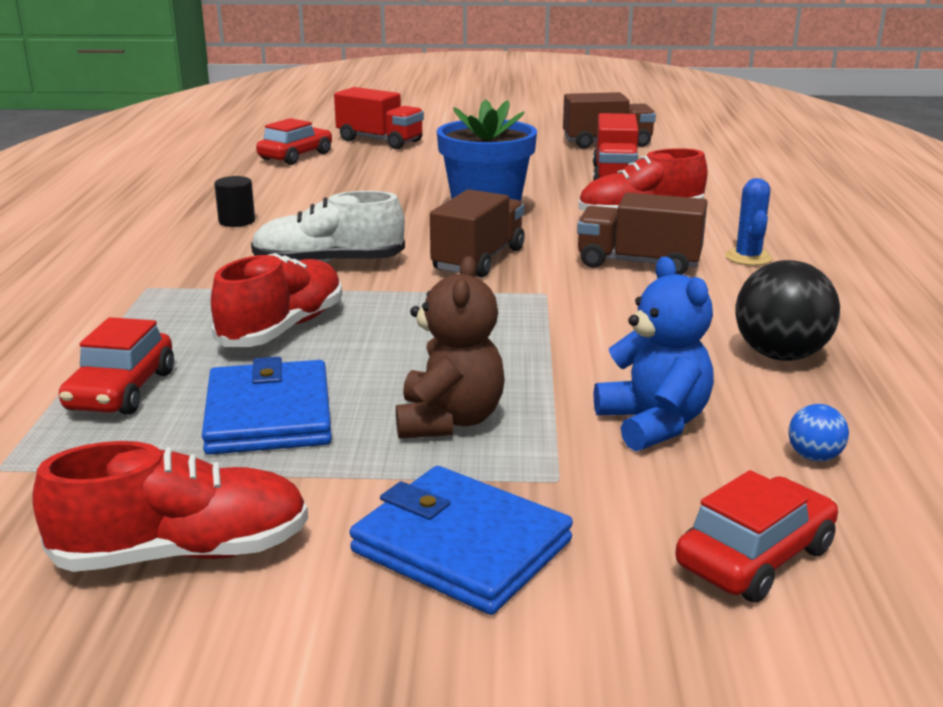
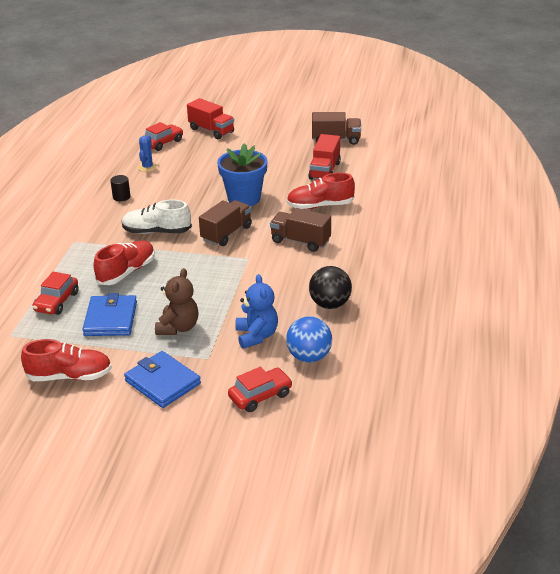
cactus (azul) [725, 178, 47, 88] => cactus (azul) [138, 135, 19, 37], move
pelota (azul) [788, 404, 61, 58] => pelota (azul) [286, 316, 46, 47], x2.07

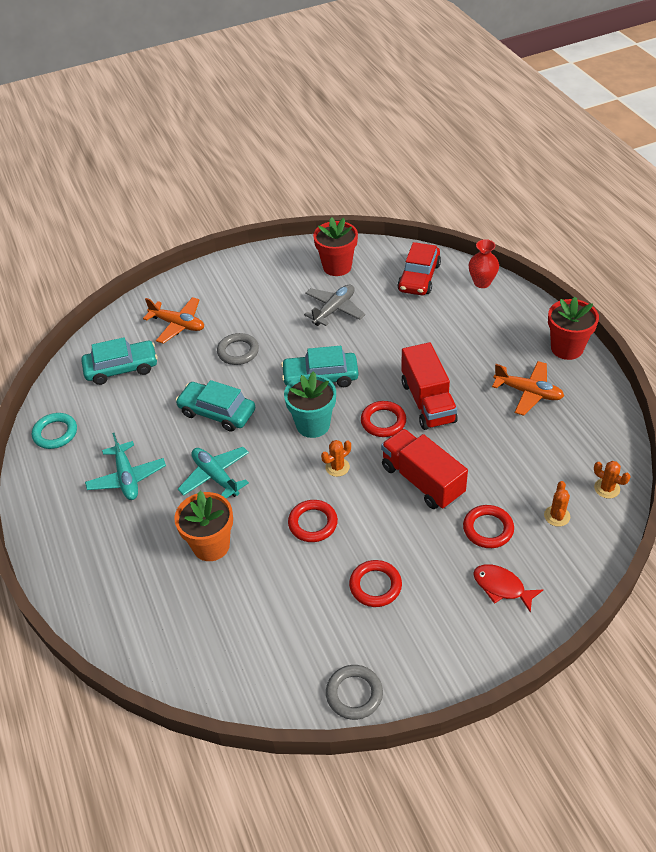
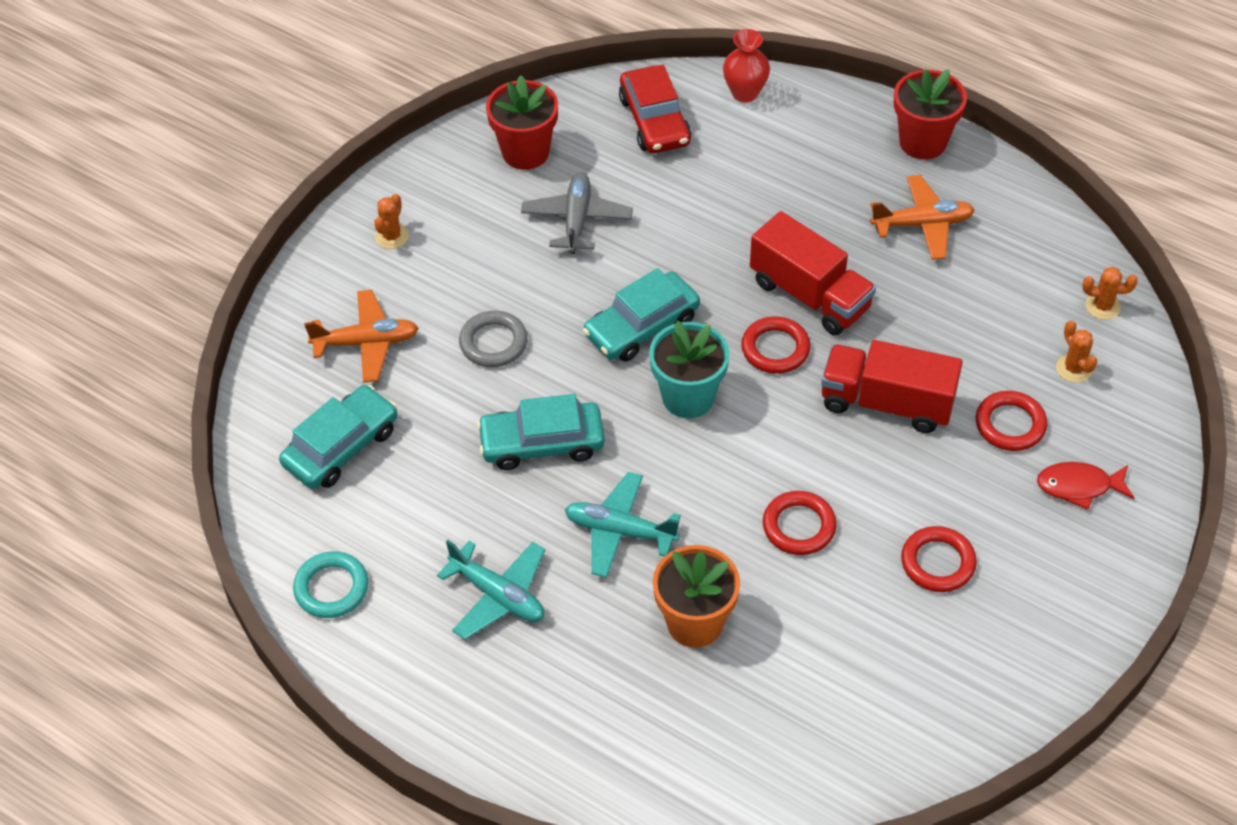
cactus (naranja) [321, 440, 30, 37] => cactus (naranja) [374, 194, 35, 55], move
anillo (gris) [326, 665, 57, 55] => nothing

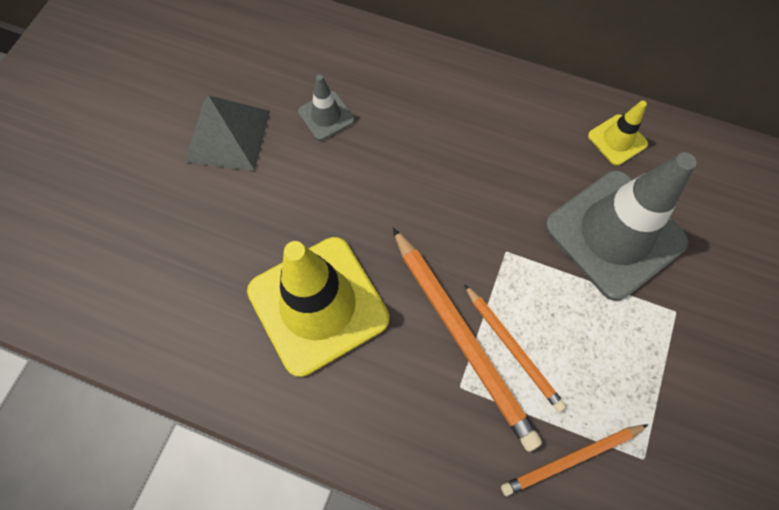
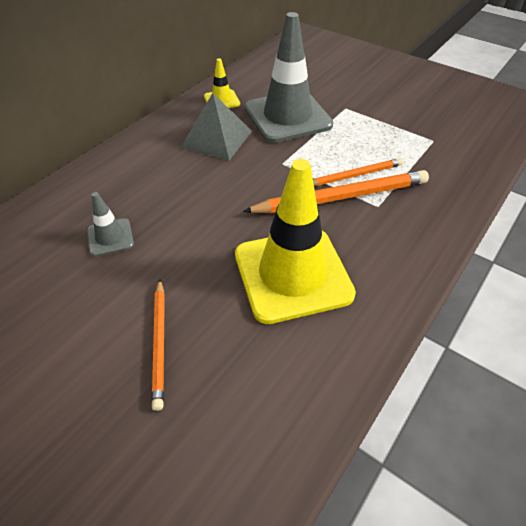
lápiz (naranja) [501, 424, 147, 72] => lápiz (naranja) [152, 279, 13, 132], move
pirámide (gris) [185, 95, 85, 76] => pirámide (gris) [180, 93, 72, 68], move

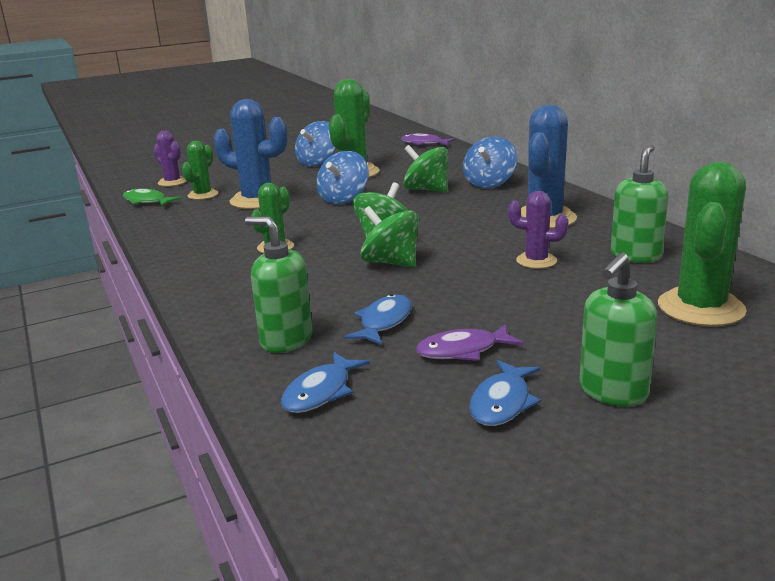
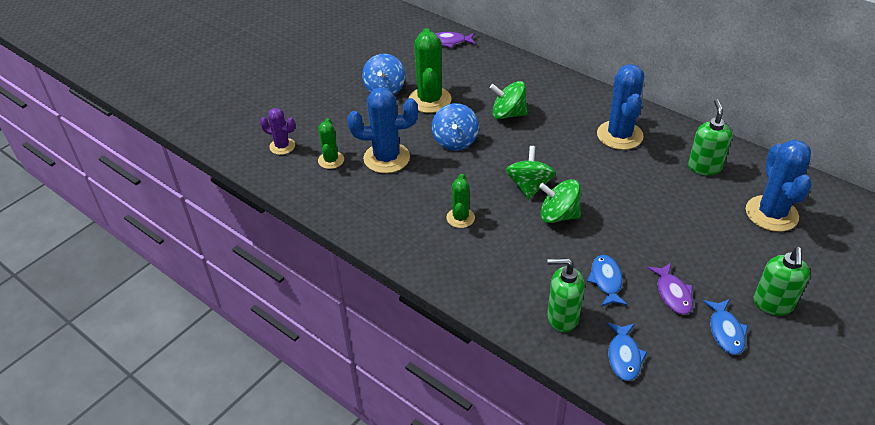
pez (morado) [416, 324, 107, 37] => pez (morado) [647, 263, 46, 52], 60 degrees counterclockwise
cactus (verde) [658, 162, 89, 164] => cactus (azul) [746, 139, 66, 93]
pez (verde) [123, 188, 58, 19] => nothing
peonza (azul) [463, 136, 54, 52] => nothing
cactus (morado) [508, 191, 61, 78] => nothing

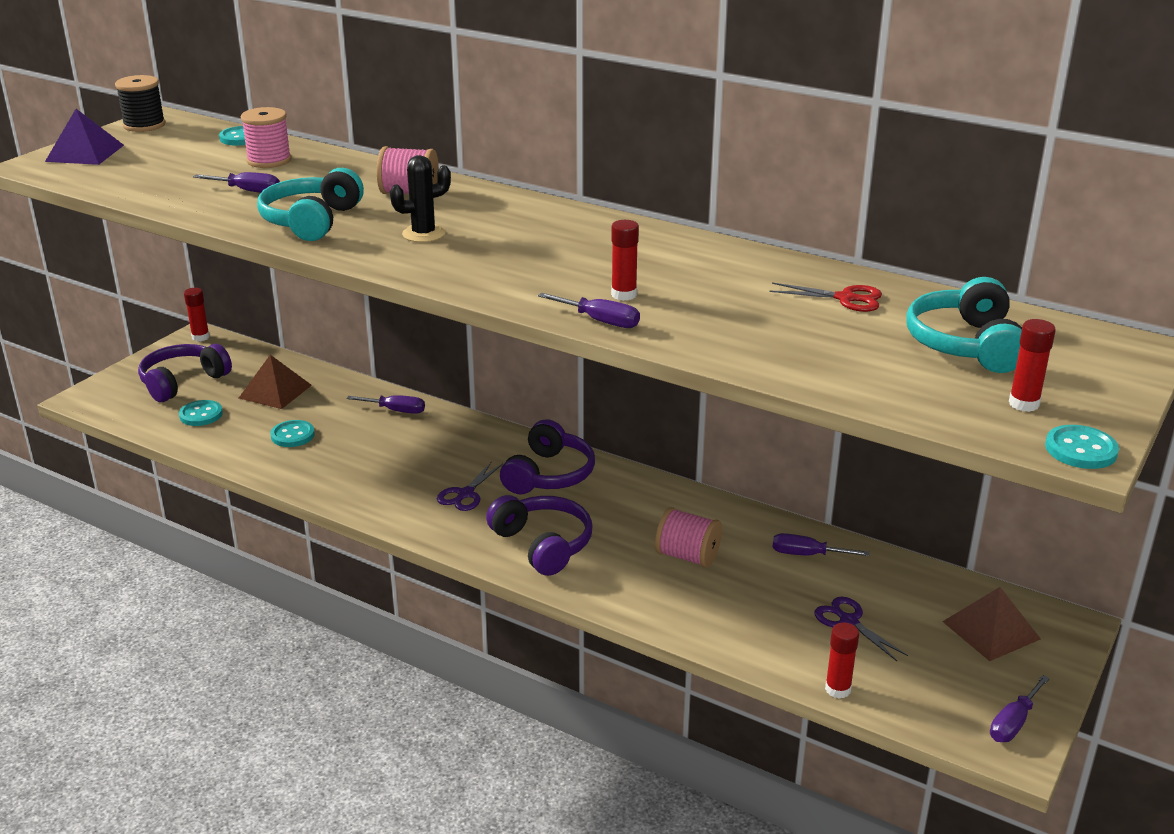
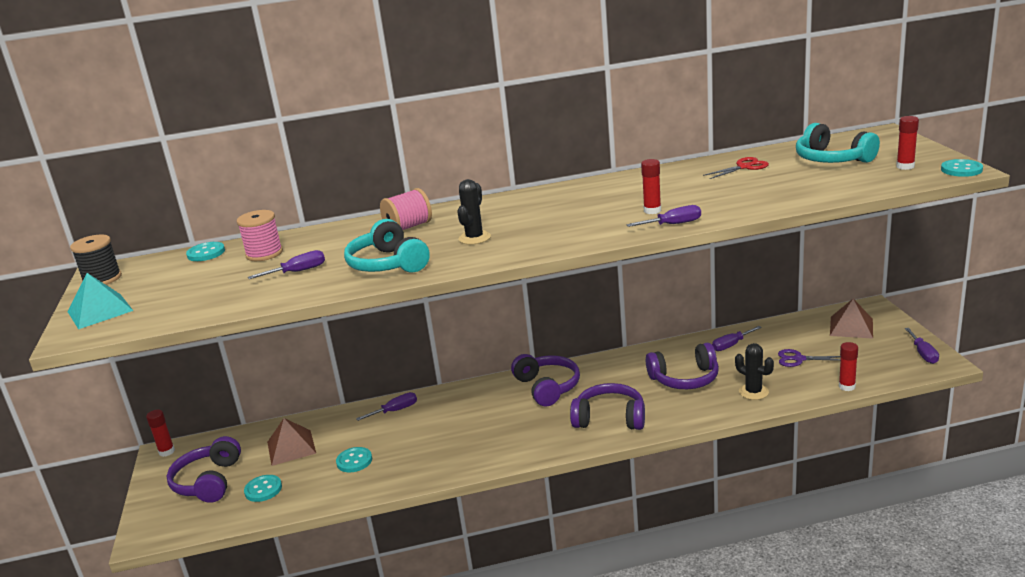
pirámide (morado) [45, 109, 79, 56] => pirámide (turquesa) [67, 273, 66, 56]
carrete (rosa) [655, 507, 67, 61] => auriculares (morado) [646, 343, 73, 46]
nothing => cactus (negro) [735, 343, 39, 57]
tijeras (morado) [437, 461, 66, 50] => nothing

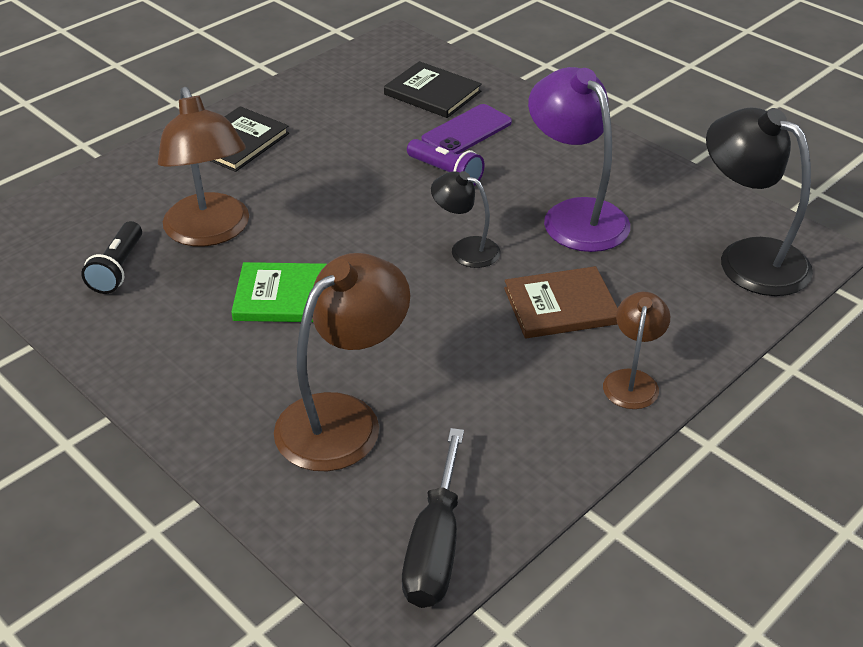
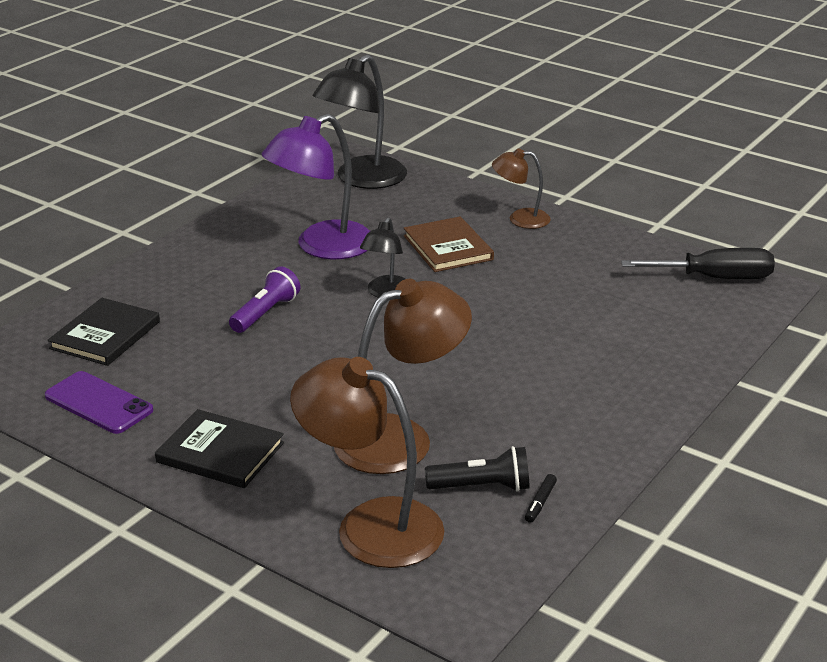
móvil (morado) [422, 104, 90, 50] => móvil (morado) [45, 371, 108, 63], move
lámpara (marrón) [274, 253, 136, 218] => lámpara (marrón) [290, 357, 154, 211], move
nothing => rotulador (negro) [525, 474, 32, 49]
libro (verde) [231, 262, 96, 60] => nothing

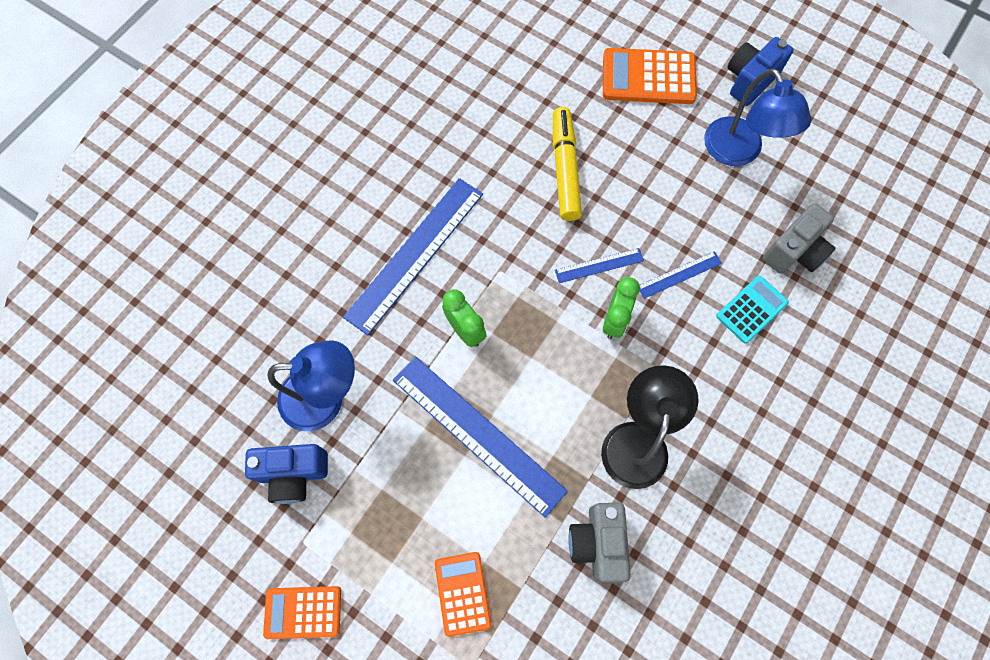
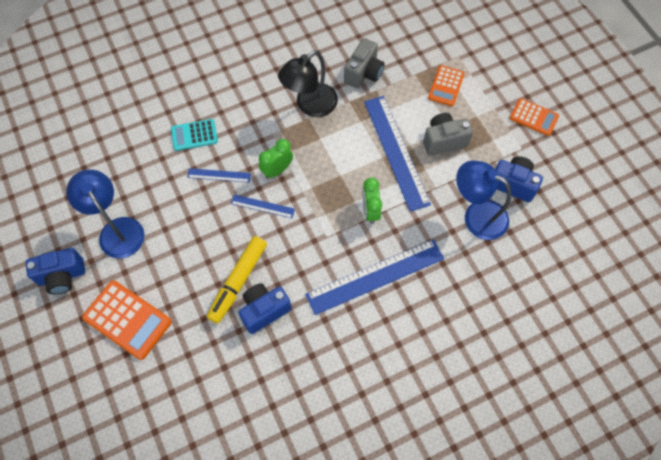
lámpara (azul) [704, 68, 107, 98] => lámpara (azul) [66, 170, 79, 88], 45 degrees counterclockwise
nothing => cámara (azul) [239, 283, 52, 51]
cámara (gris) [763, 203, 72, 71] => cámara (gris) [423, 113, 50, 43], move

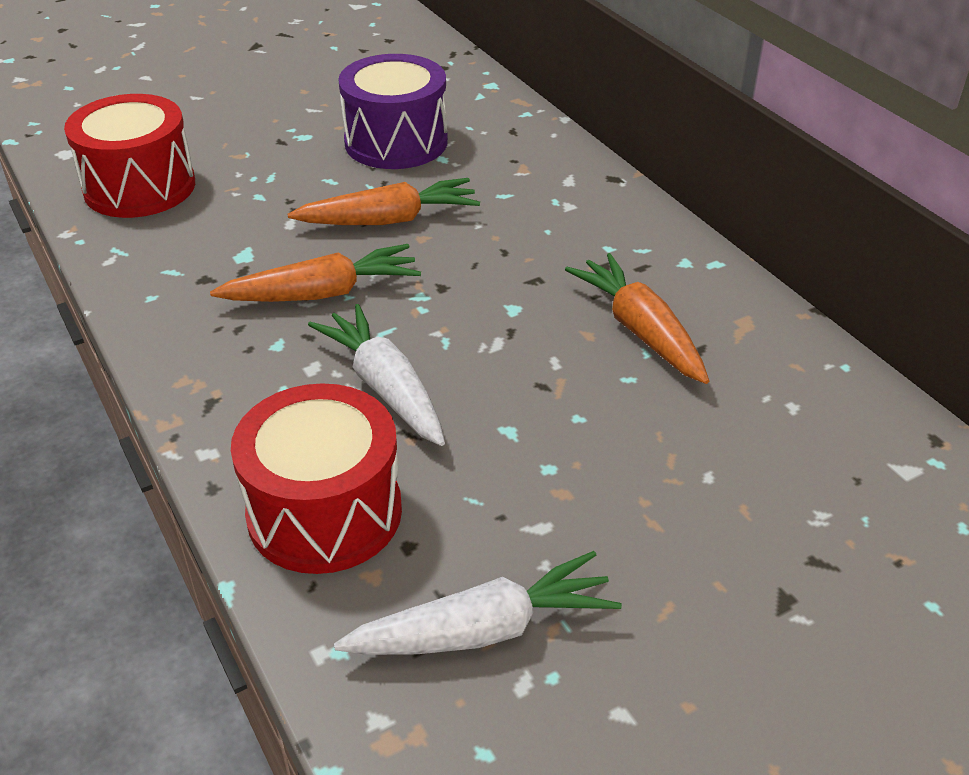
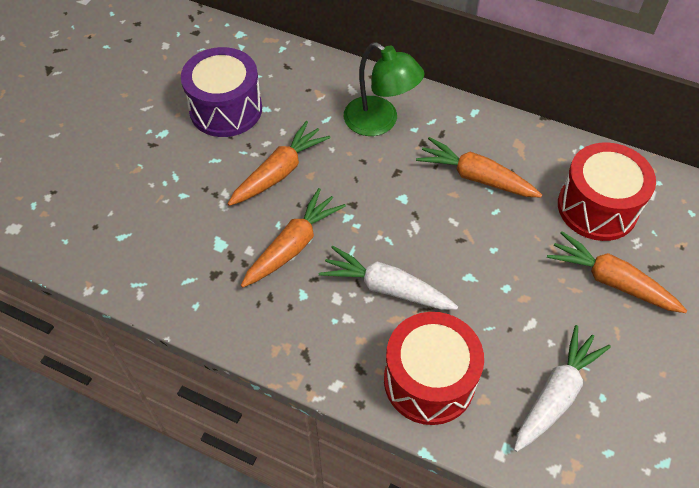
nothing => lámpara (verde) [344, 42, 81, 94]
nothing => zanahoria (naranja) [547, 231, 140, 82]
tambor (rojo) [64, 94, 131, 124] => tambor (rojo) [558, 142, 98, 99], move

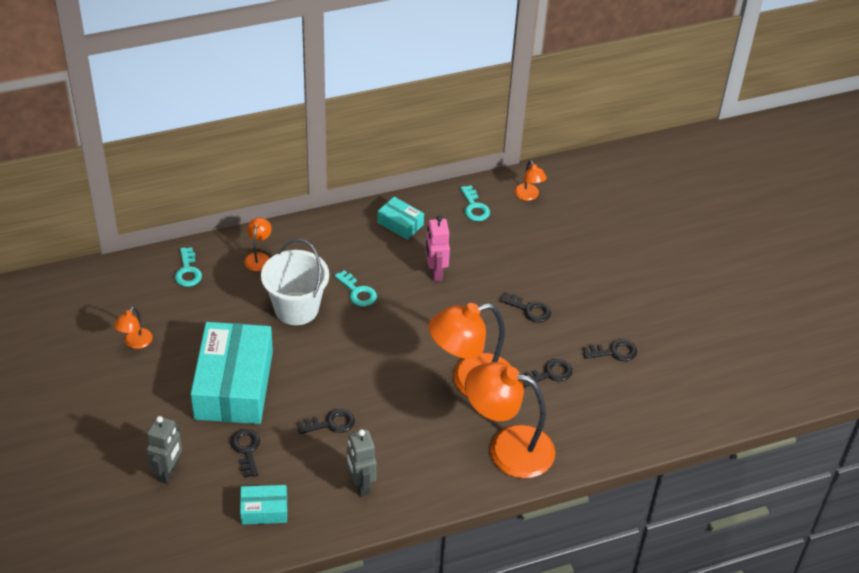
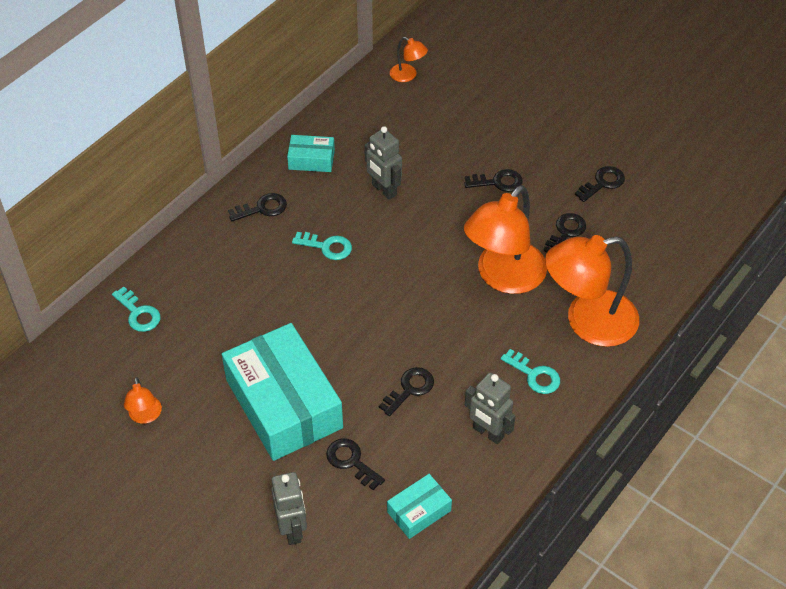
nothing => llave (negro) [228, 193, 59, 28]
robot (rosa) [425, 215, 25, 66] => robot (gris) [364, 126, 38, 74]
llave (turquesa) [460, 185, 30, 36] => llave (turquesa) [501, 349, 59, 45], move
lámpara (naranja) [244, 218, 28, 53] => nothing
balde (blanco) [261, 239, 68, 86] => nothing

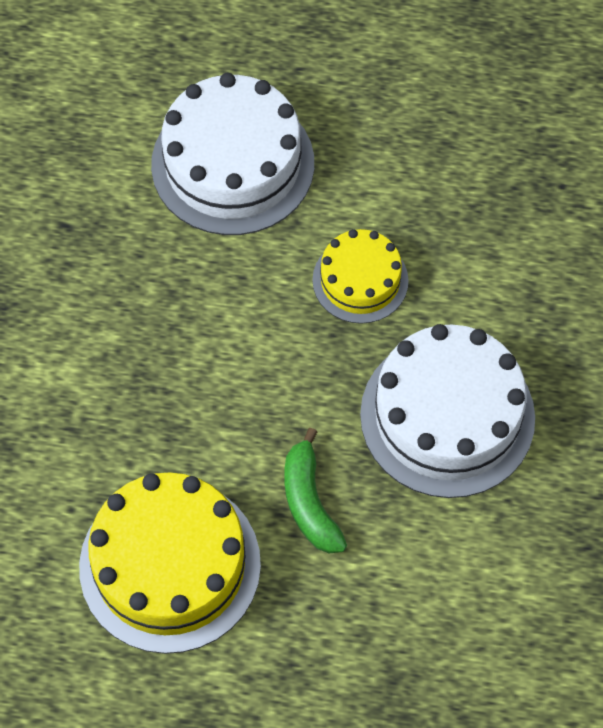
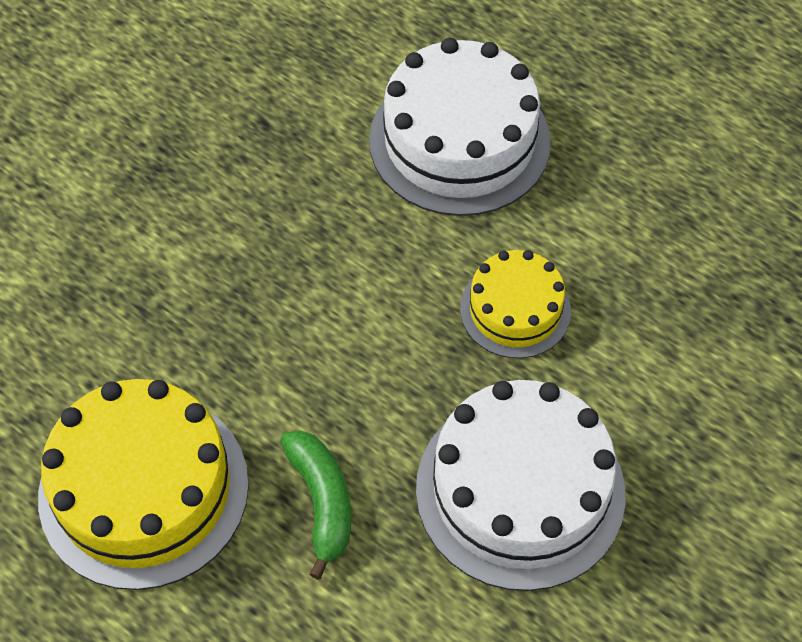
plátano (verde) [284, 428, 63, 125] => plátano (verde) [280, 430, 71, 149], 150 degrees clockwise

